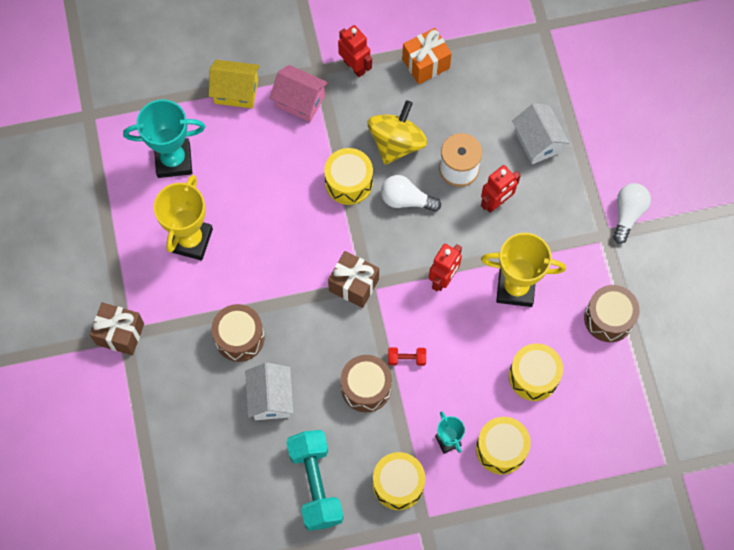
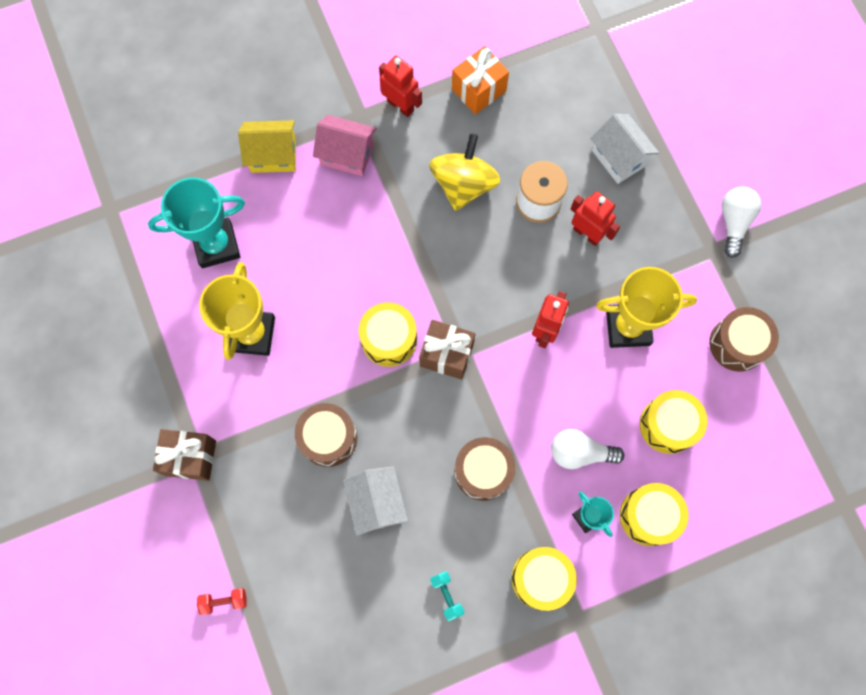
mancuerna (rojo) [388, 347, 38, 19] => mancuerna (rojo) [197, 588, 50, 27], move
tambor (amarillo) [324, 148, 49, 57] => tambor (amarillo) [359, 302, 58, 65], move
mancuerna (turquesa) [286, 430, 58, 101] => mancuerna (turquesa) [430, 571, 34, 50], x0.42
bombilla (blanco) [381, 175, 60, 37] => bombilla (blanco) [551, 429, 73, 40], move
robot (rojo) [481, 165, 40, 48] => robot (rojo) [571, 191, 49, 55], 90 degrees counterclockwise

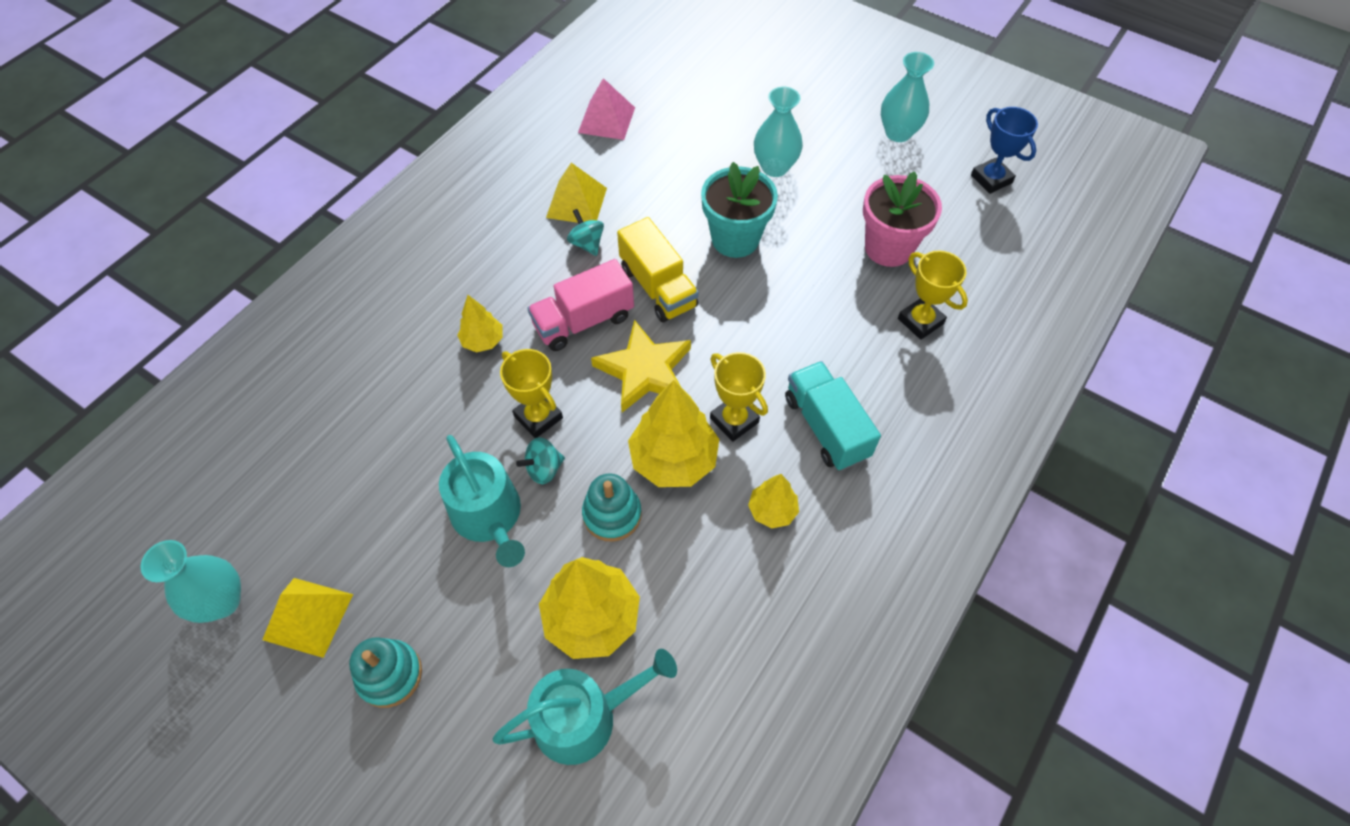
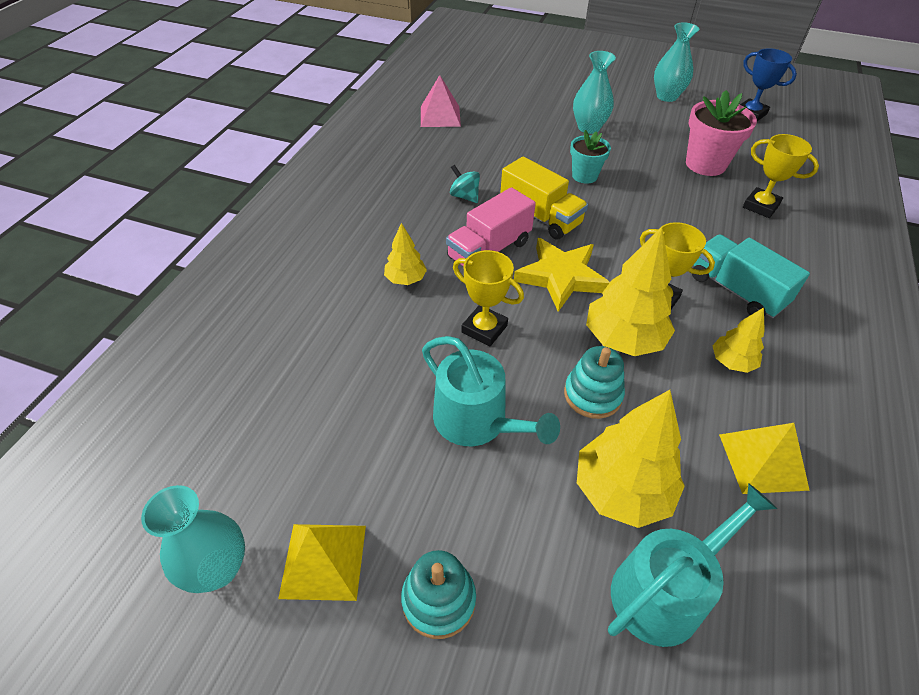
maceta (turquesa) [701, 162, 77, 96] => maceta (turquesa) [570, 130, 41, 54], x0.63
pirámide (amarillo) [546, 163, 61, 60] => pirámide (amarillo) [719, 423, 91, 71], move
peonza (turquesa) [516, 437, 49, 47] => nothing

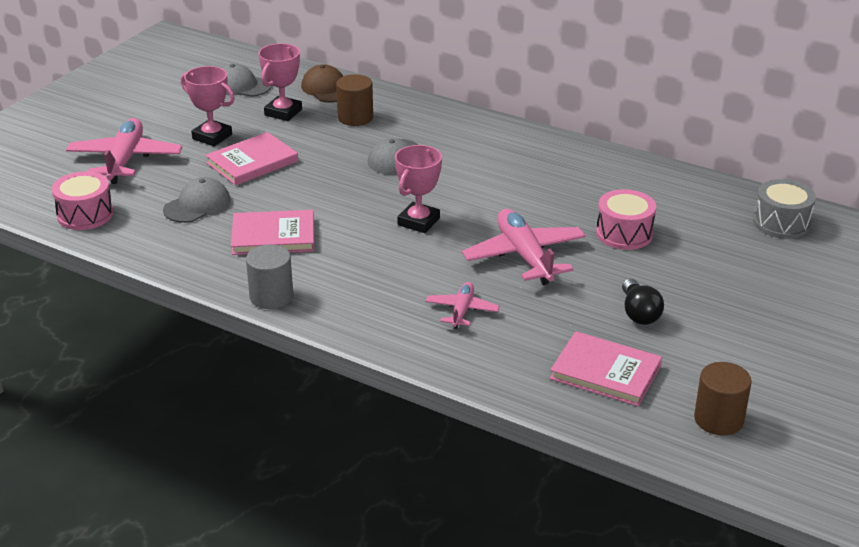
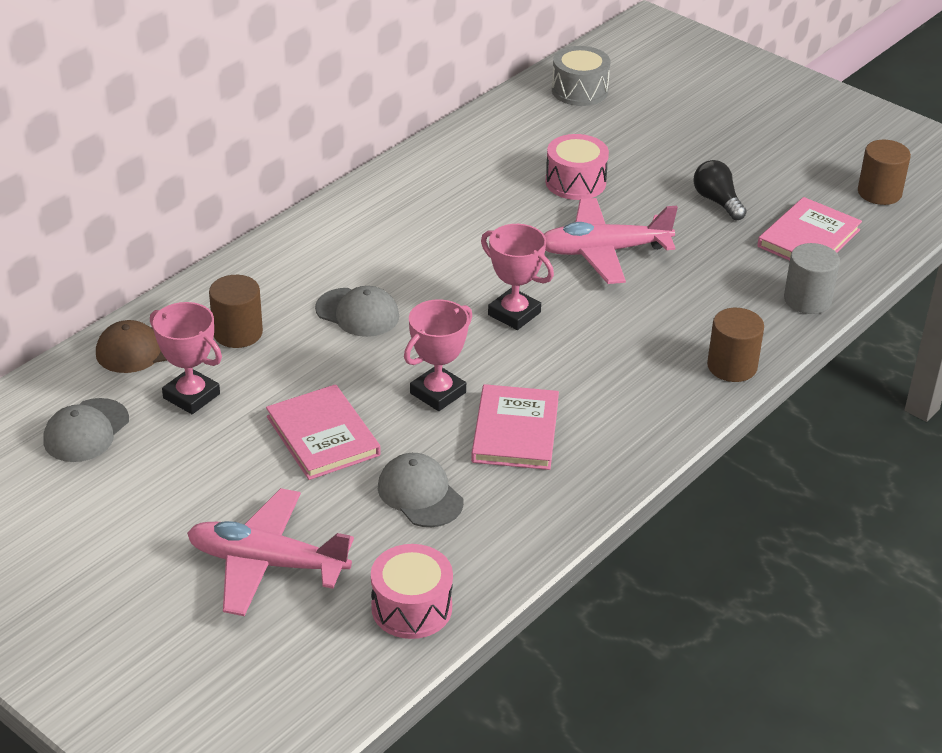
trofeo (rosa) [181, 66, 54, 80] => trofeo (rosa) [404, 300, 68, 111], move
bombilla (negro) [622, 278, 42, 47] => bombilla (negro) [693, 160, 54, 60], 120 degrees counterclockwise
nothing => cilindro (marrón) [707, 308, 57, 74]
cilindro (gris) [246, 244, 47, 65] => cilindro (gris) [784, 243, 56, 71], move
avión (rosa) [426, 282, 74, 47] => nothing

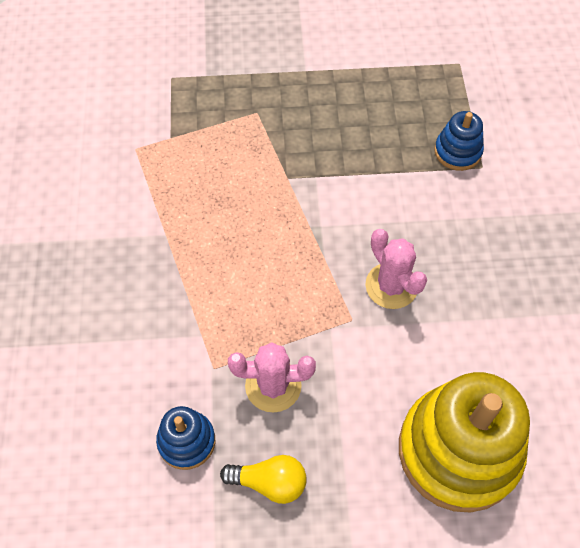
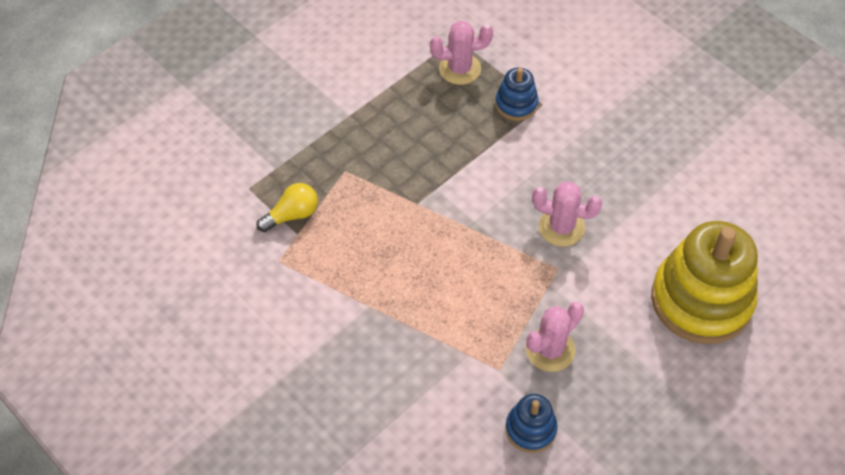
bombilla (amarillo) [220, 455, 87, 49] => bombilla (amarillo) [256, 183, 62, 49], move
nothing => cactus (rosa) [430, 21, 63, 64]

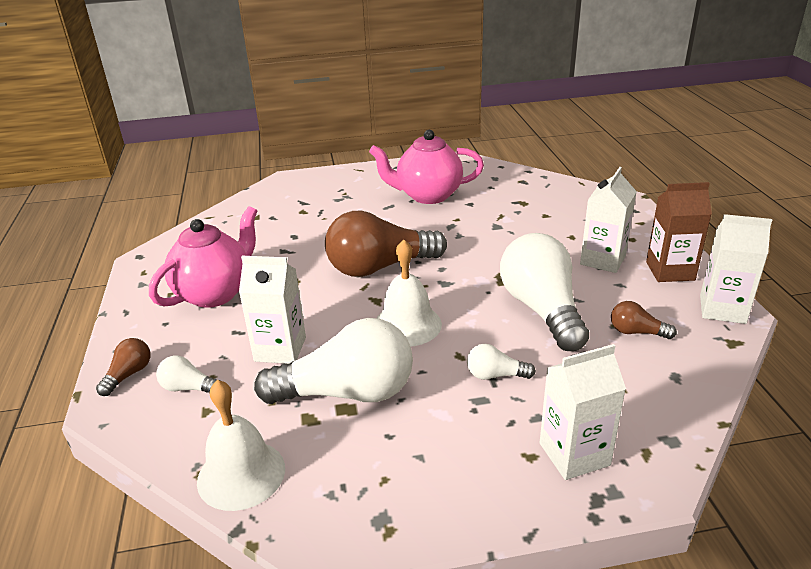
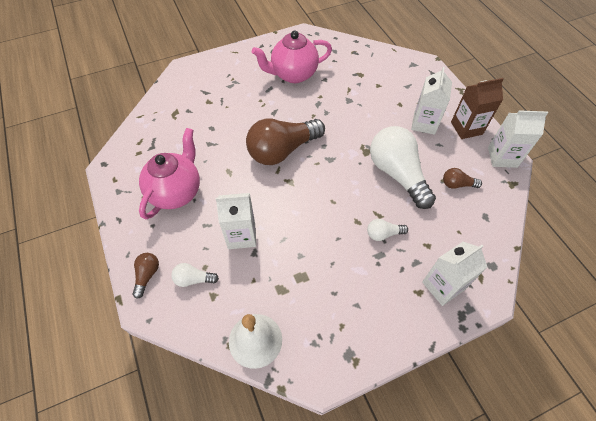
bombilla (blanco) [254, 318, 159, 86] => nothing
campana (blanco) [377, 239, 65, 108] => nothing

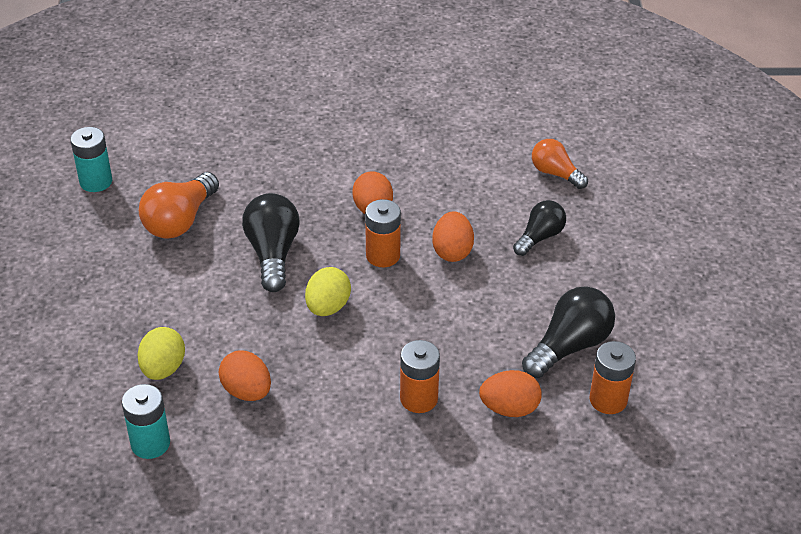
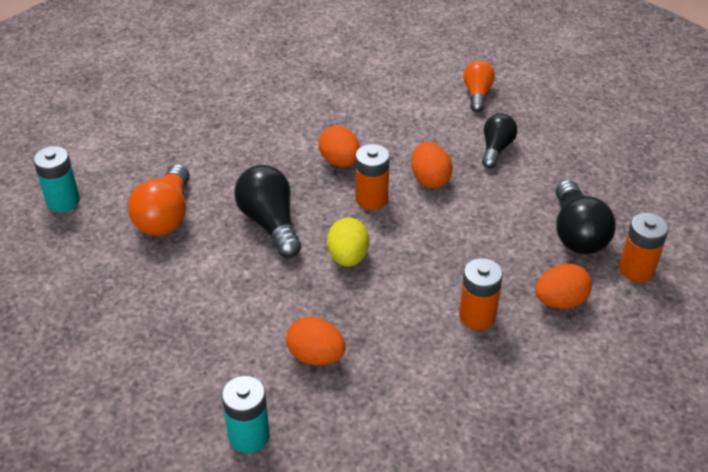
bombilla (naranja) [532, 139, 56, 50] => bombilla (naranja) [463, 60, 32, 52], 75 degrees clockwise
bombilla (negro) [522, 286, 93, 93] => bombilla (negro) [556, 180, 60, 74], 150 degrees clockwise
huevo (amarillo) [138, 327, 47, 53] => nothing

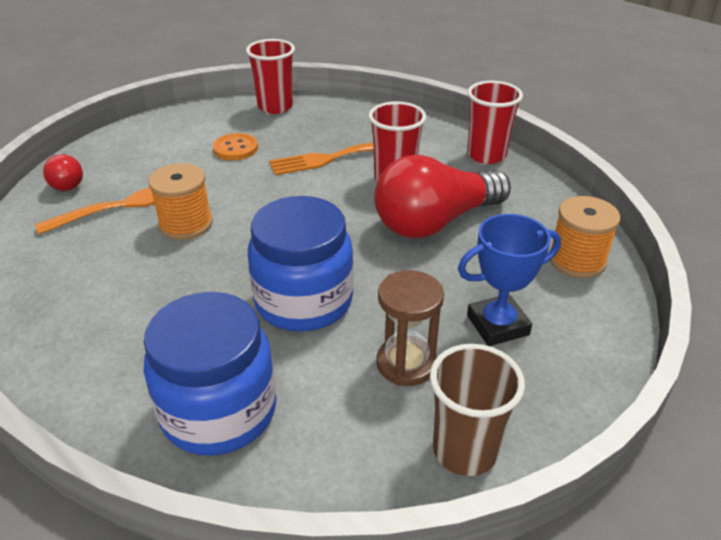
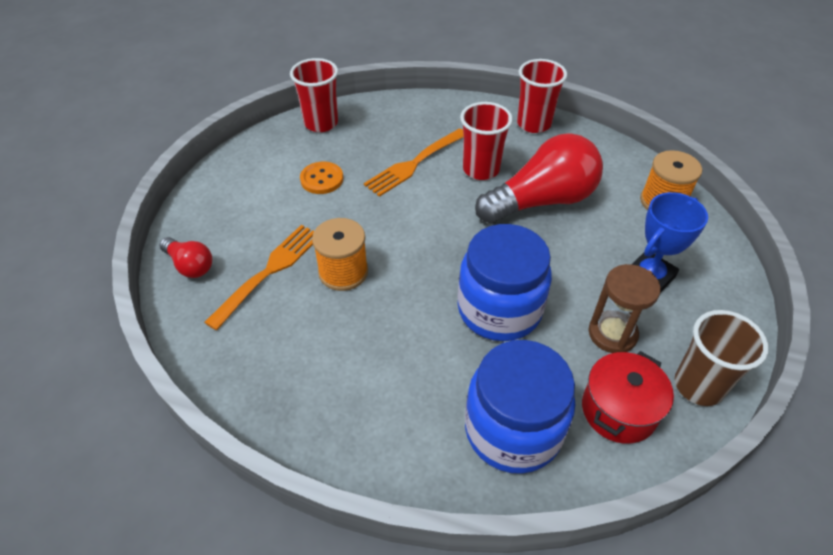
bombilla (rojo) [374, 154, 137, 84] => bombilla (rojo) [475, 133, 128, 91], 150 degrees counterclockwise
nothing => olla (rojo) [582, 351, 92, 93]

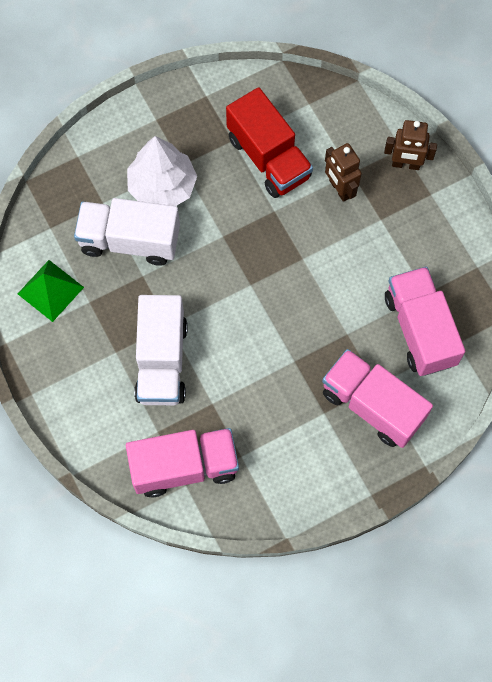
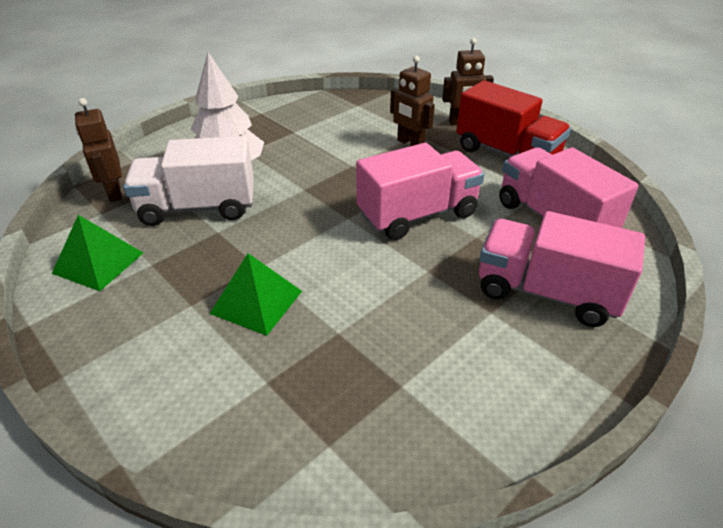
nothing => robot (marrón) [75, 98, 47, 104]
camión (blanco) [134, 295, 54, 110] => pirámide (verde) [210, 253, 92, 83]
camión (rosa) [126, 428, 113, 69] => camión (rosa) [356, 143, 128, 97], move
camión (rojo) [226, 87, 87, 111] => camión (rojo) [456, 80, 115, 77], move

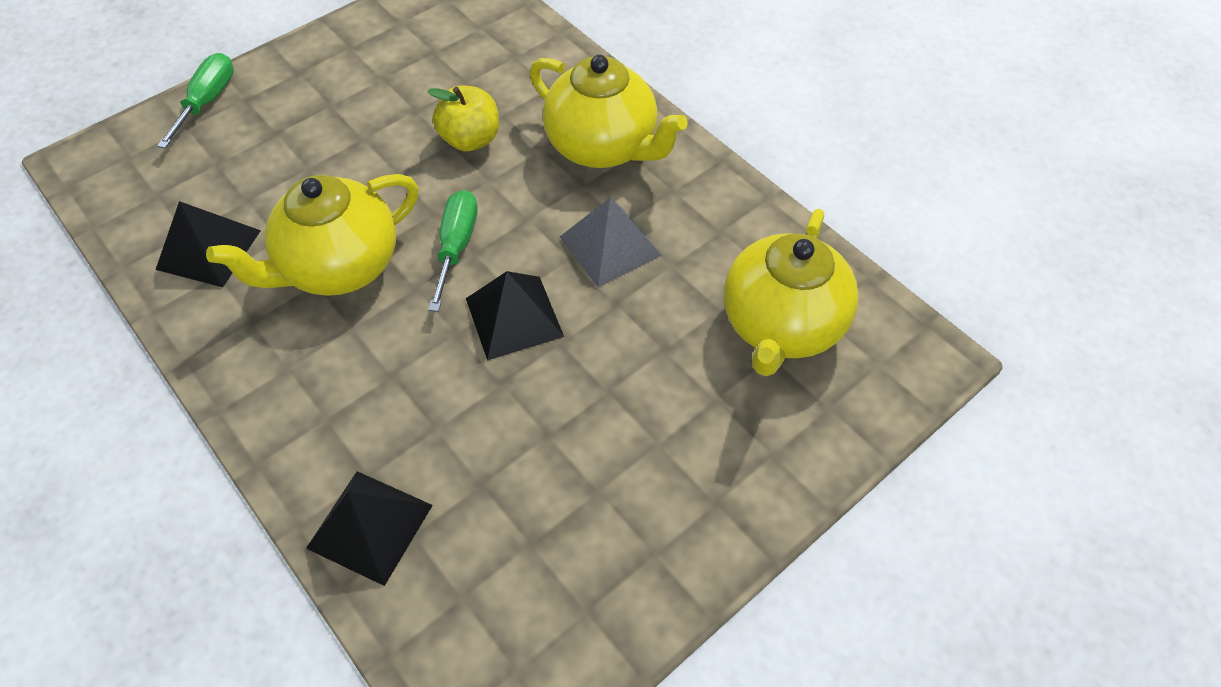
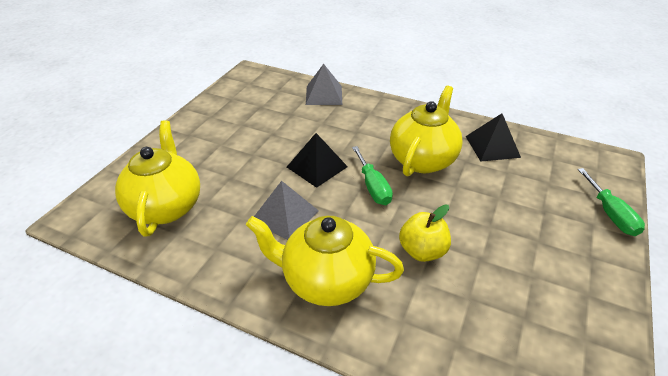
pirámide (negro) [306, 471, 127, 115] => pirámide (gris) [306, 64, 36, 41]

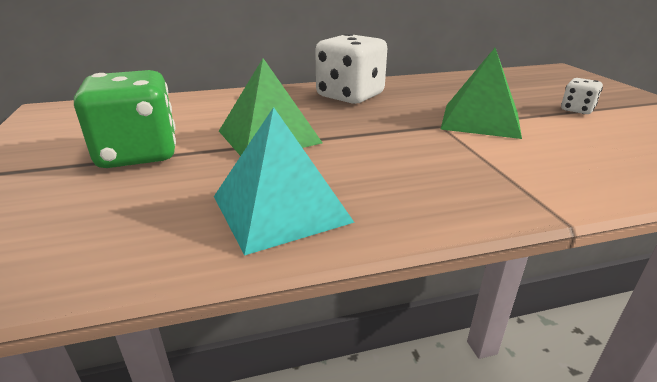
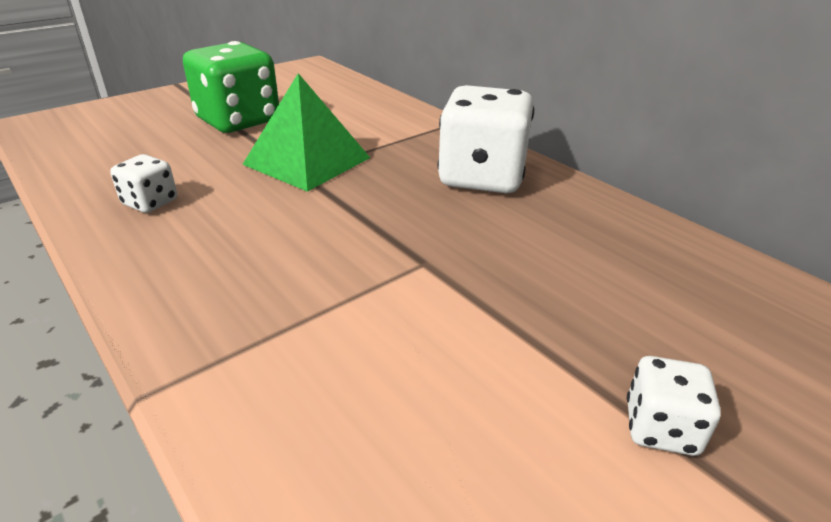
pirámide (turquesa) [214, 107, 141, 149] => dado (blanco) [110, 154, 67, 59]
pirámide (verde) [440, 48, 82, 91] => nothing

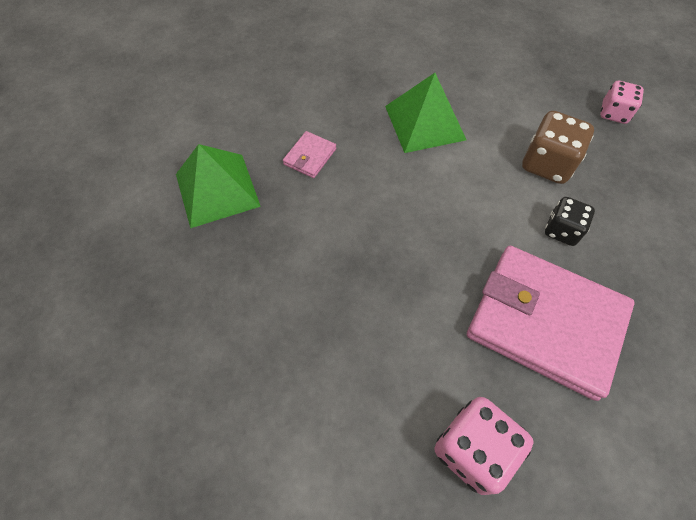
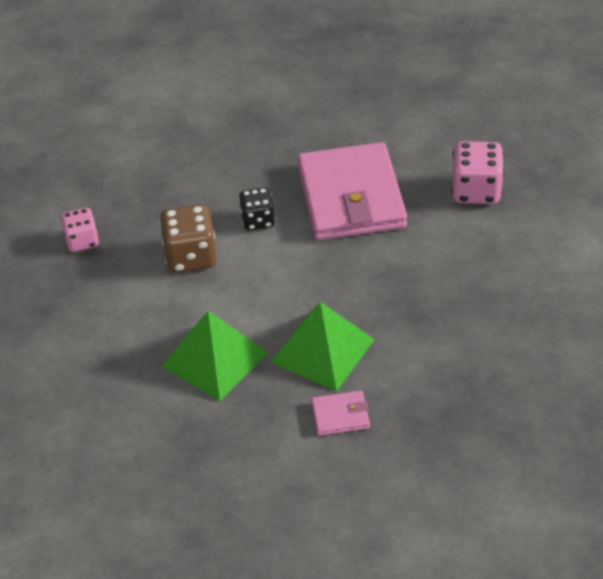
pirámide (verde) [176, 144, 85, 84] => pirámide (verde) [271, 302, 104, 90], move

